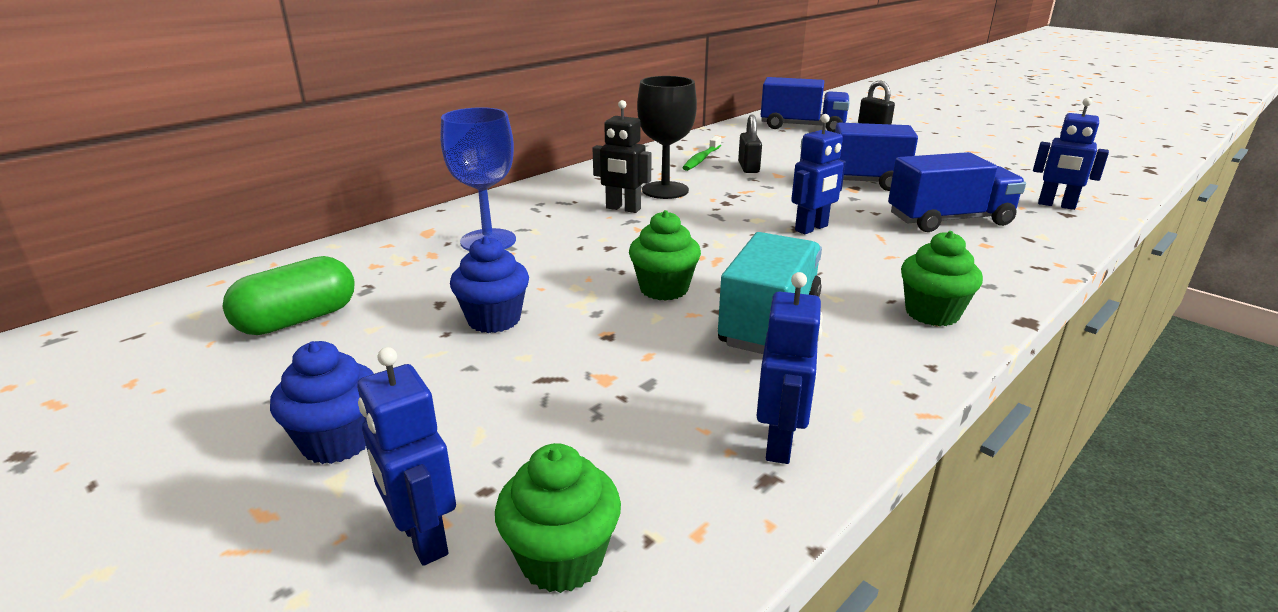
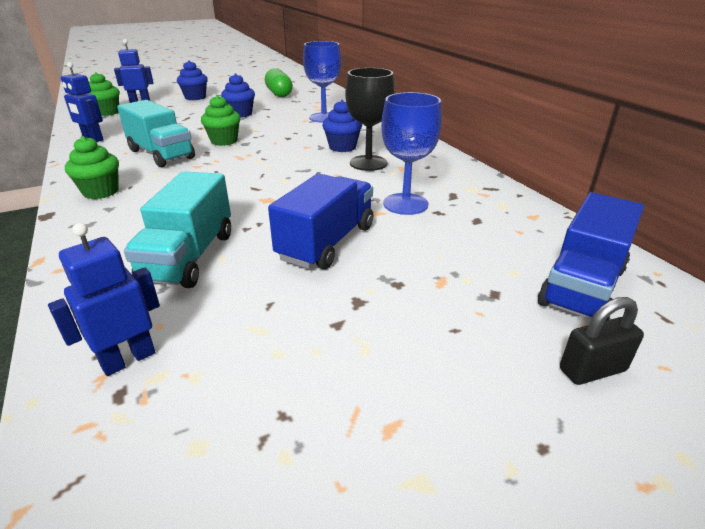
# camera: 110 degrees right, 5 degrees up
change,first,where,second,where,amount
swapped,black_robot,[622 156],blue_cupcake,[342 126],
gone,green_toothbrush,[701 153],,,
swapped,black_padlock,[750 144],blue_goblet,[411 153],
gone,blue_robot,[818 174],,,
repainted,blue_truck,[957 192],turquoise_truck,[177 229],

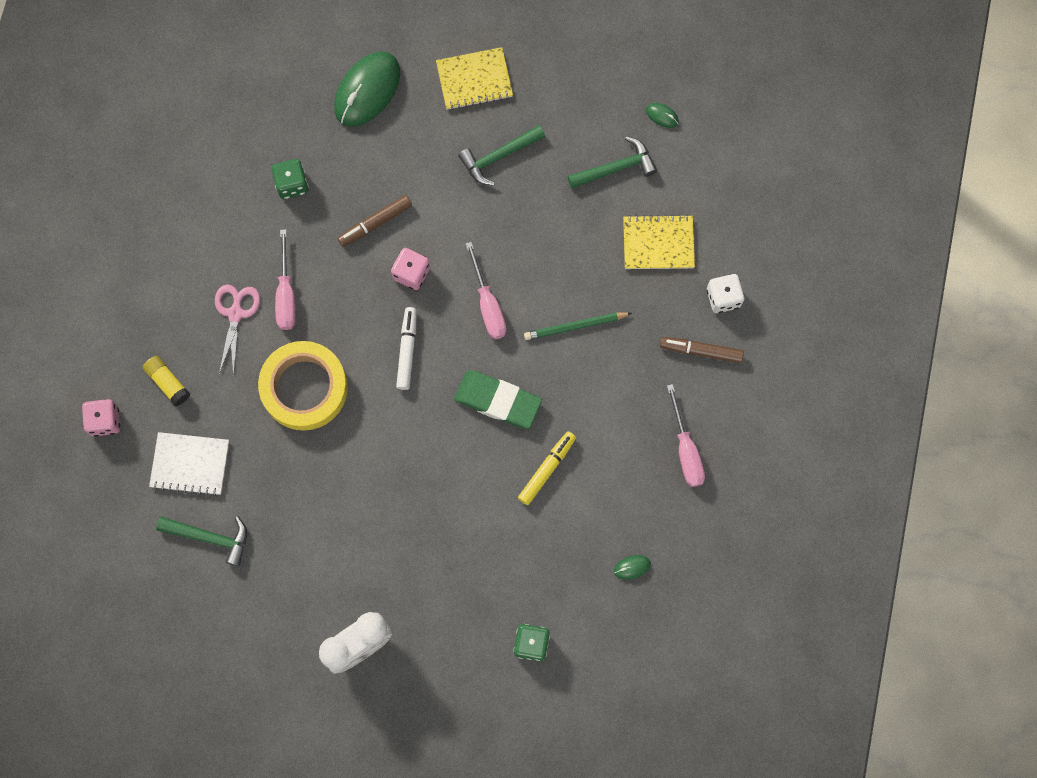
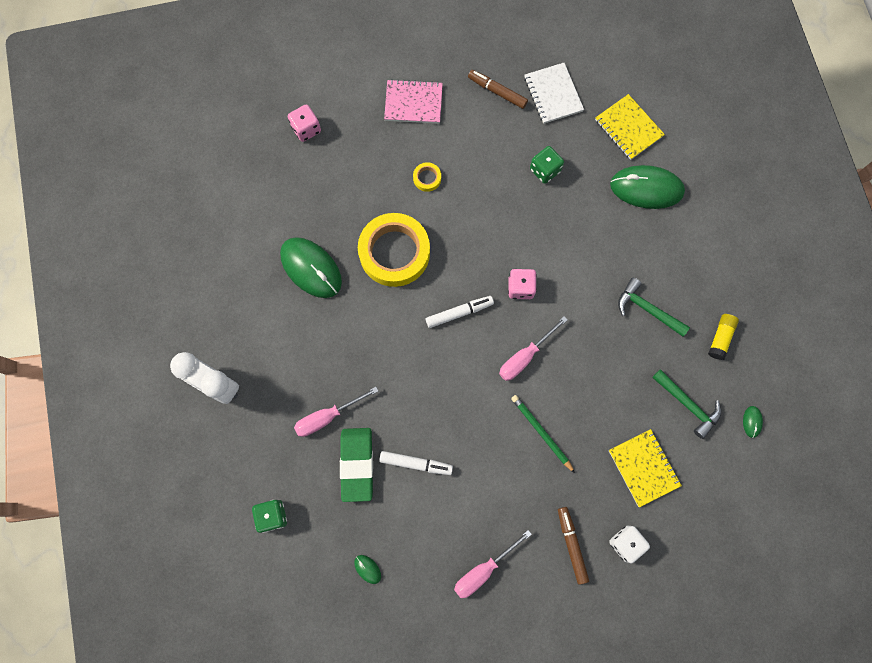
# camera: 65 degrees right, 0 degrees up
change,first,where,second,where,amount
shifted,yellow_glue_stick,[166 381],,[723 337],
shifted,white_notebook,[189 464],,[554 93],
gone,green_hammer,[201 541],,,
swapped,pink_scissors,[237 330],yellow_tape,[427 177],
shifted,pink_screwdriver,[285 279],,[336 412],
shifted,brown_marker,[375 221],,[498 89],
shifted,yellow_notebook,[474 78],,[630 127],
shifted,green_eraser,[498 399],,[356 465],
repainted,yellow_marker,[547 468],white_marker,[416 463],
new,,,green_mouse,[311 267],
new,,,pink_notebook,[413 101],

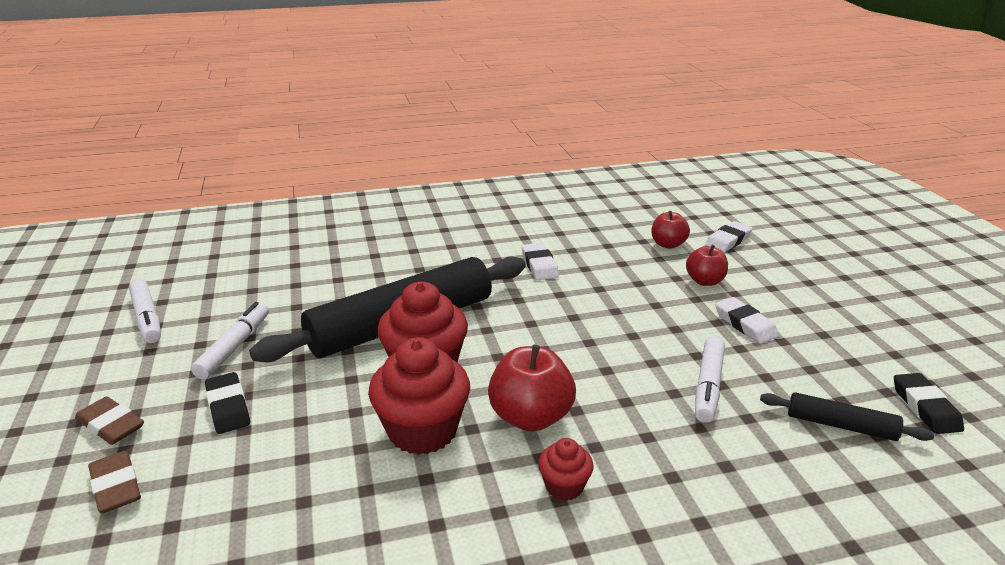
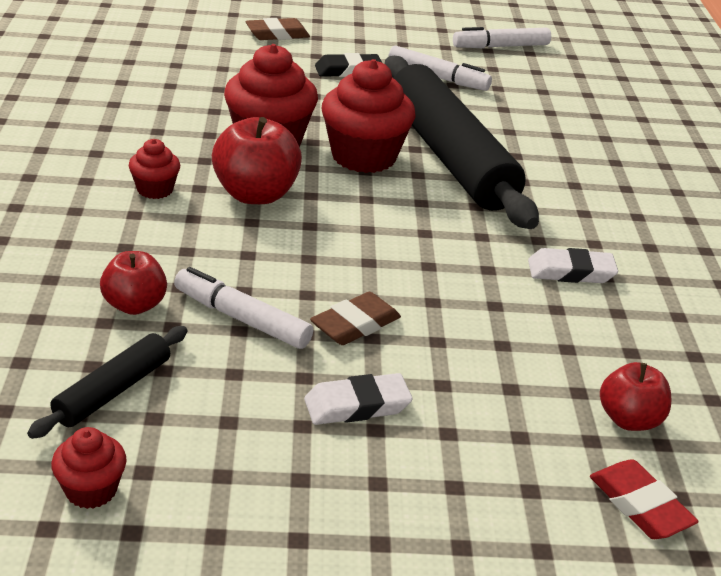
# camera: 100 degrees right, 5 degrees up
change,first,where,second,where,amount
shifted,brown_eraser,[109 420],,[355 318],
shifted,red_apple,[707 265],,[133 283],
repainted,white_eraser,[729 237],red_eraser,[644 499],
swapped,black_eraser,[929 403],red_cupcake,[89 468],

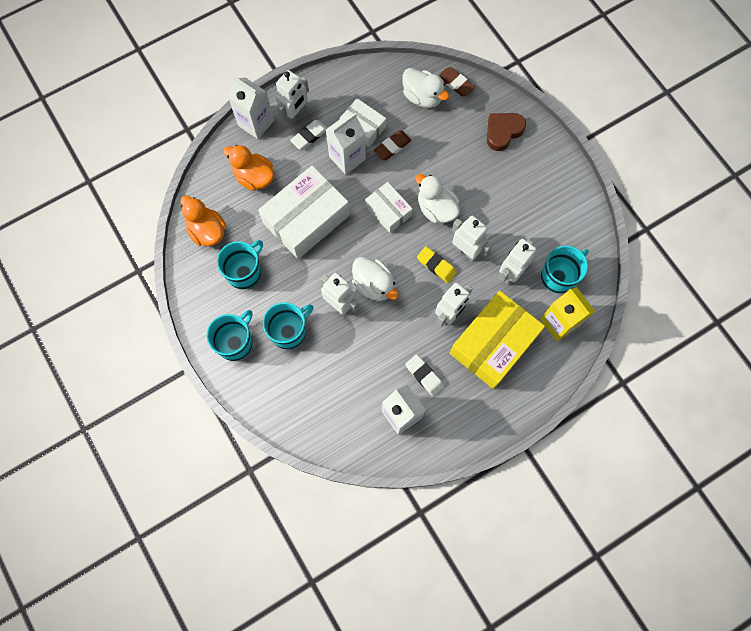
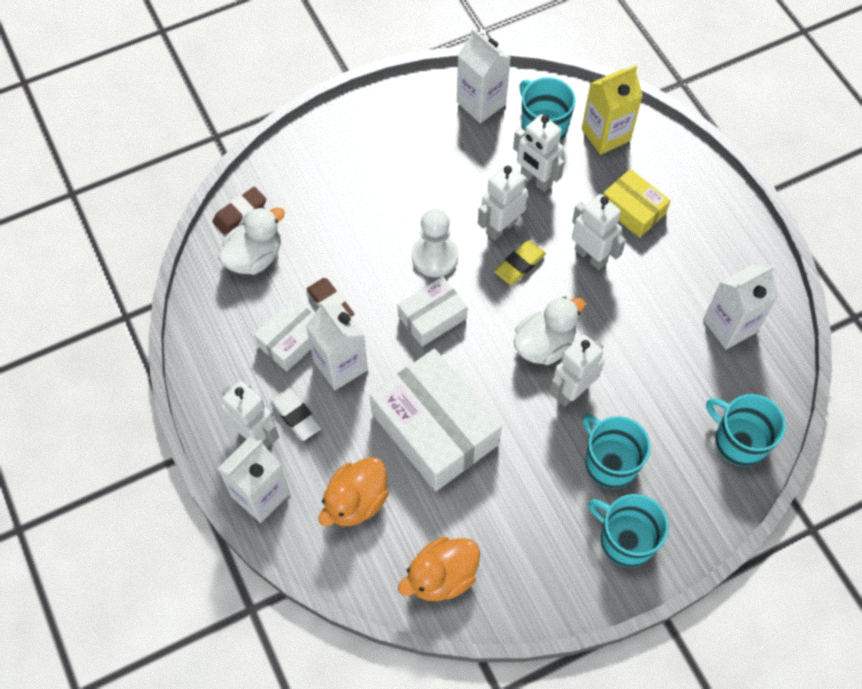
# camera: 85 degrees left, 10 degrees down
change,first,where,second,where,amount
shifted,turquoise_mug,[240 264],,[746 430],
gone,white_eraser,[424 375],,,
swapped,white_duck,[437 198],white_pawn,[435 243],
scaled,yellow_box,[497 340],,[637 203],x0.55
gone,brown_heart,[506 132],,,
new,,,white_carton,[483 75],

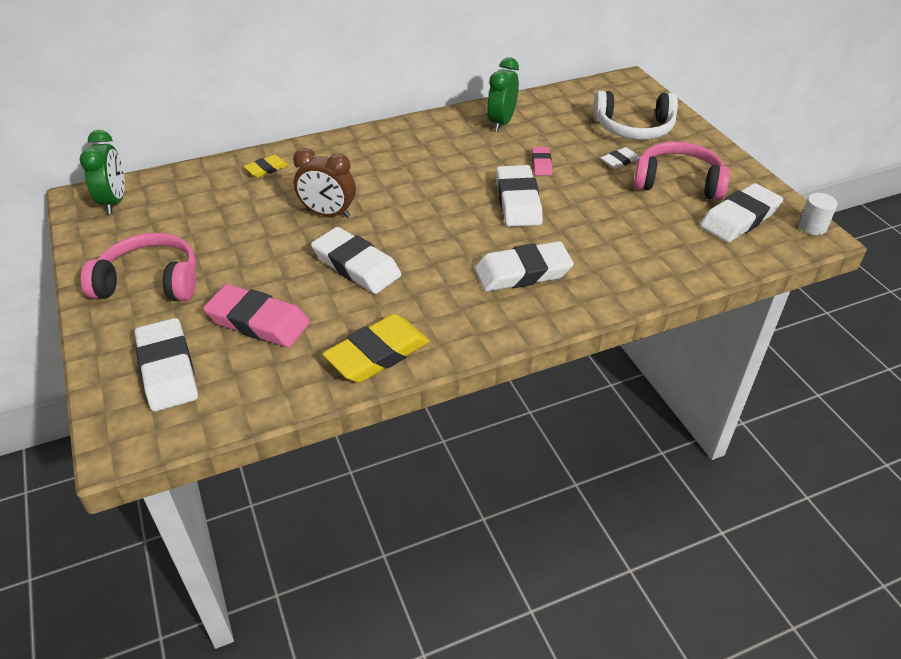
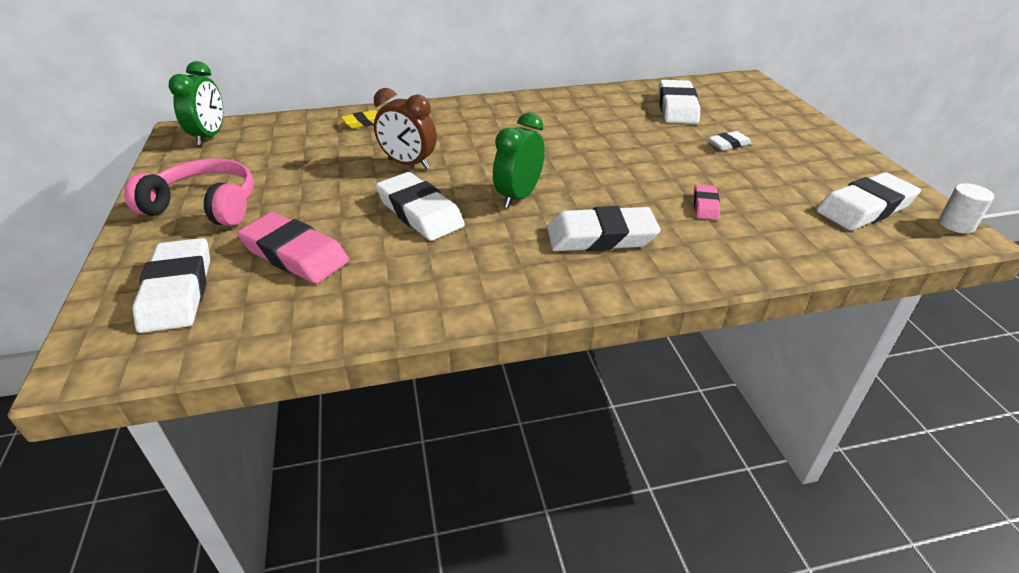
# camera: 10 degrees right, 5 degrees down
change,first,where,second,where,amount
gone,yellow_eraser,[375 348],,,
shifted,green_clock,[503 95],,[519 160],
shifted,white_eraser,[519 196],,[679 102],
shifted,pink_eraser,[542 161],,[707 202],
gone,white_headphones,[636 115],,,
gone,pink_headphones,[682 171],,,

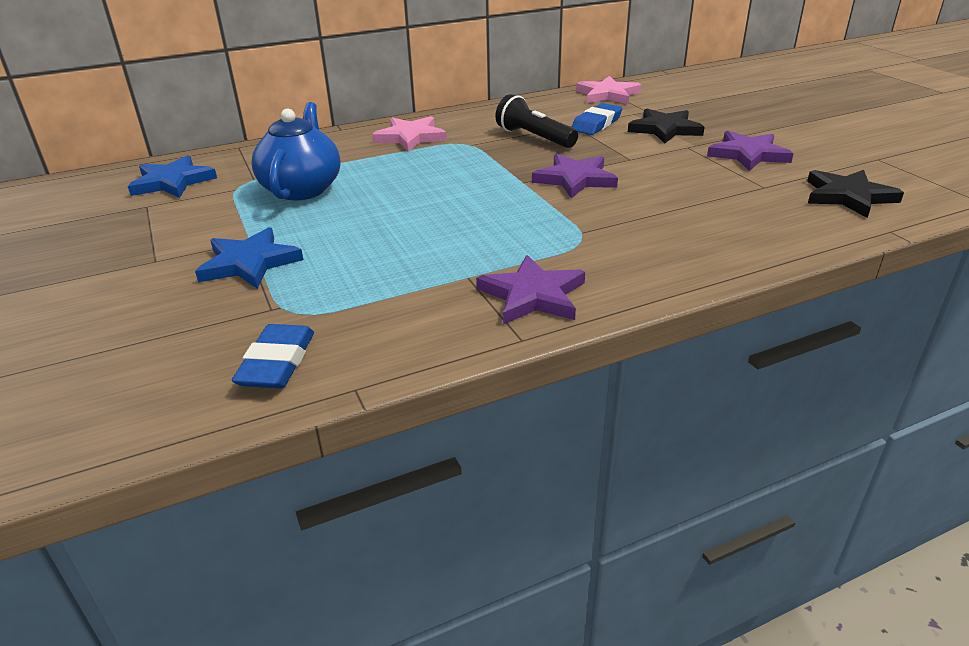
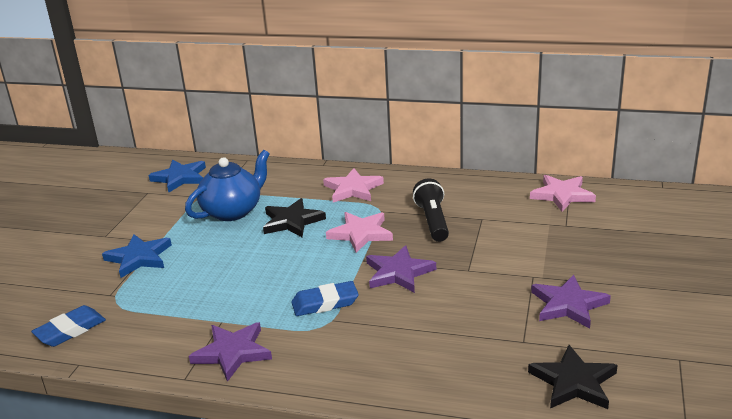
# camera: 40 degrees right, 5 degrees down
change,first,where,second,where,amount
shifted,blue_eraser,[597 119],,[325 298],
shifted,black_star,[666 125],,[294 217],
new,,,pink_star,[359 232],

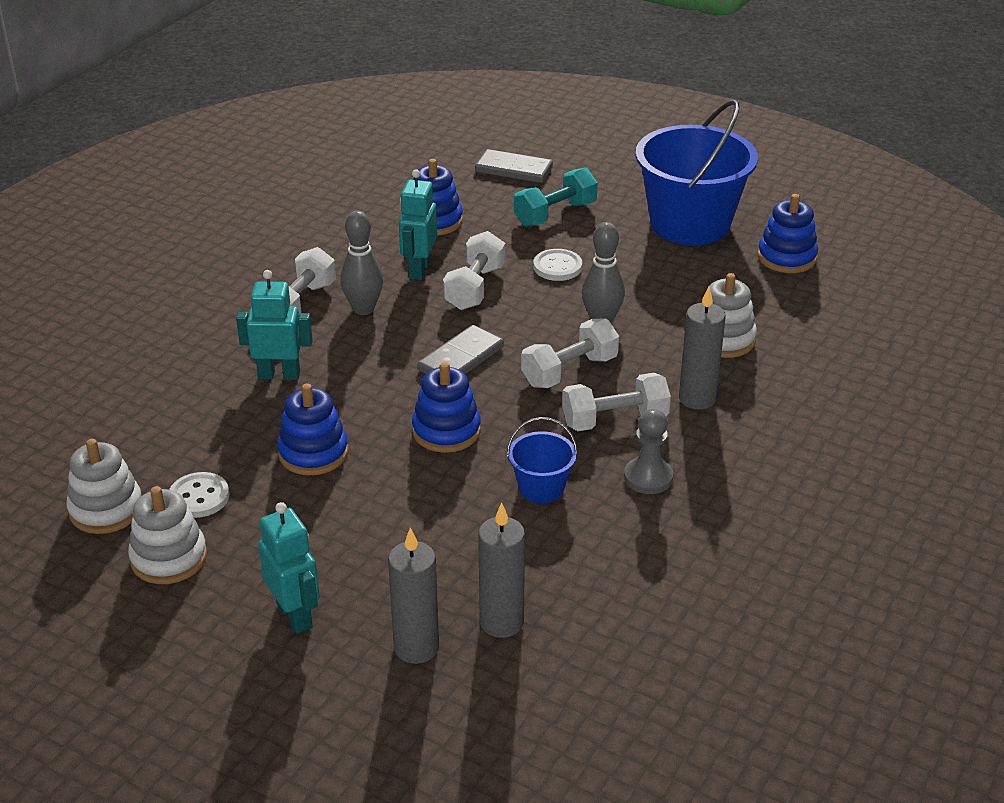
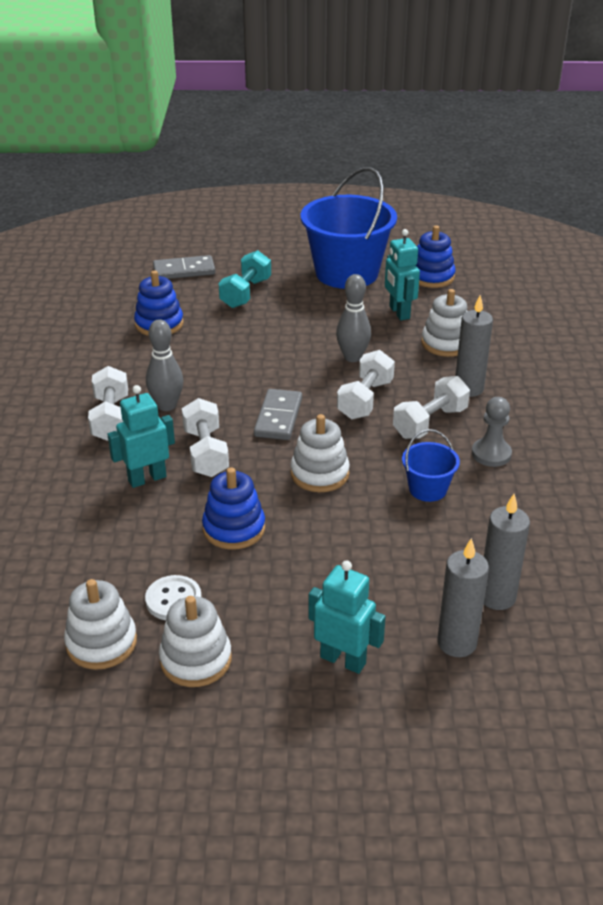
# camera: 30 degrees left, 0 degrees up
change,first,where,second,where,amount
shifted,turquoise_robot,[418 224],,[402 274],
repainted,blue_stacking_toy,[446 407],white_stacking_toy,[320 453],
shifted,white_dumbbell,[474 270],,[205 437],
gone,white_button,[557 265],,,

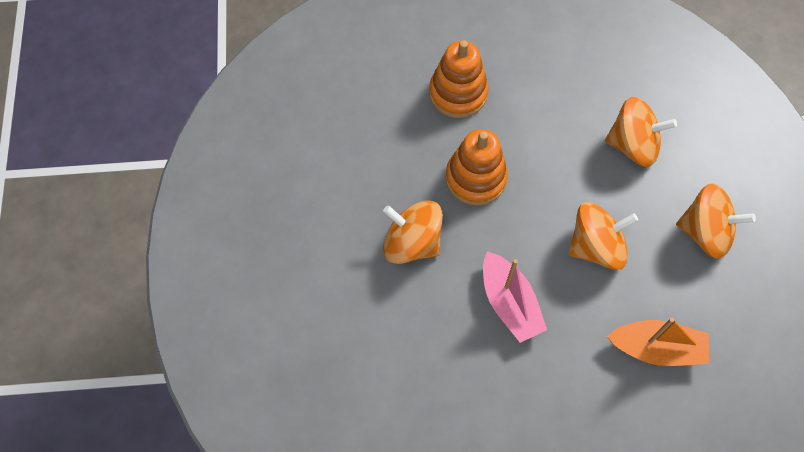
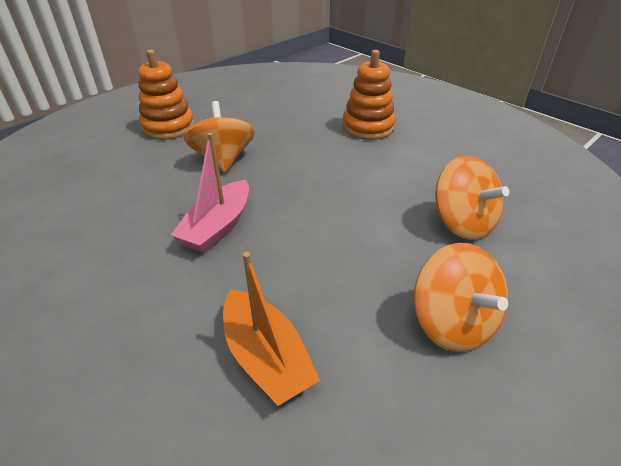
# camera: 50 degrees right, 25 degrees down
change,first,where,second,where,amount
shifted,orange_stacking_toy,[476 167],,[166 95],
gone,orange_spinning_top,[603 236],,,

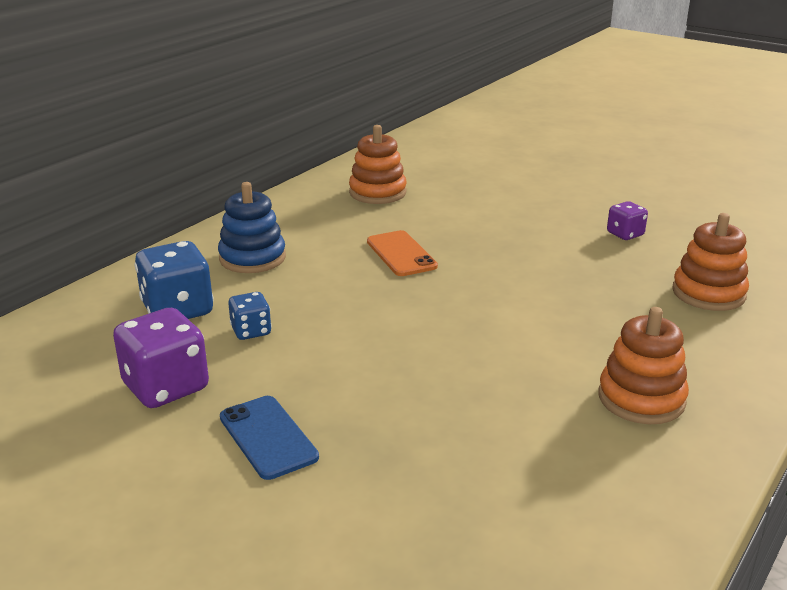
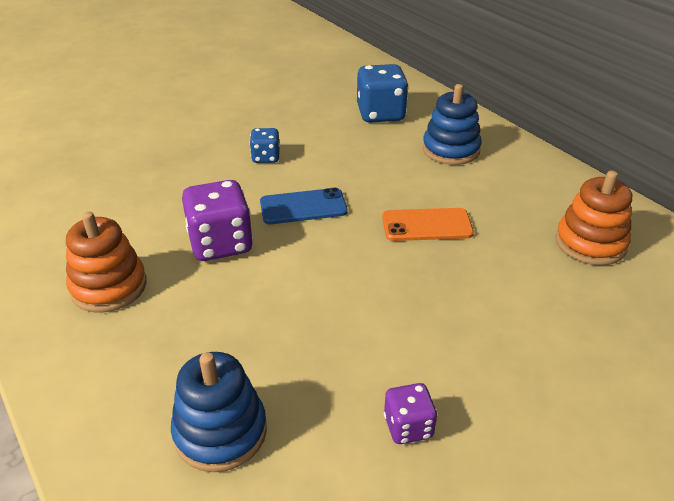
# camera: 110 degrees right, 10 degrees up
change,first,where,second,where,amount
shifted,purple_dice,[161 358],,[217 220],
shifted,blue_phone,[269 438],,[304 206],
shifted,blue_dice,[250 316],,[265 145],
repainted,orange_stacking_toy,[710 262],blue_stacking_toy,[219 412],

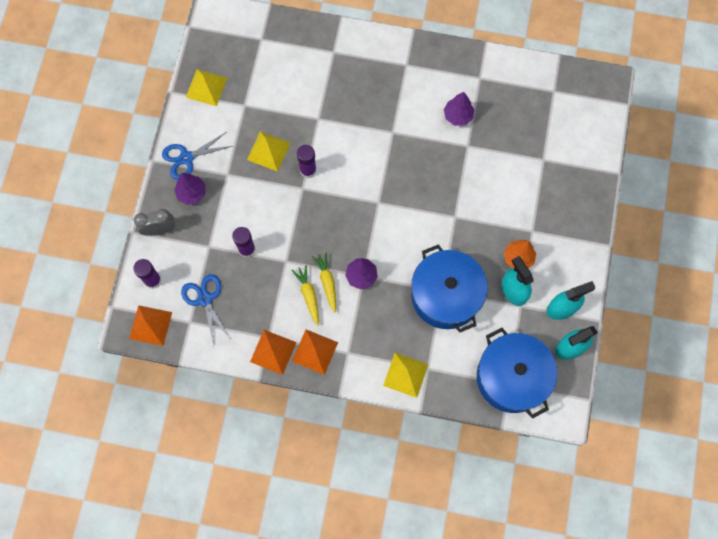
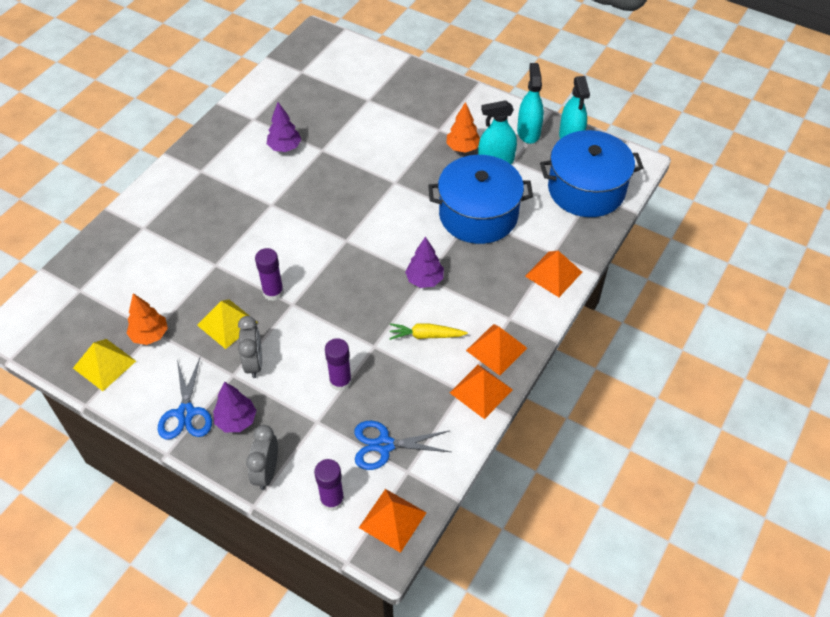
# camera: 70 degrees left, 20 degrees down
change,first,where,second,where,amount
gone,yellow_carrot,[324 282],,,
repainted,yellow_pyramid,[405 375],orange_pyramid,[553 274],
new,,,orange_tree,[147 319],
new,,,grey_clock,[250 347],

